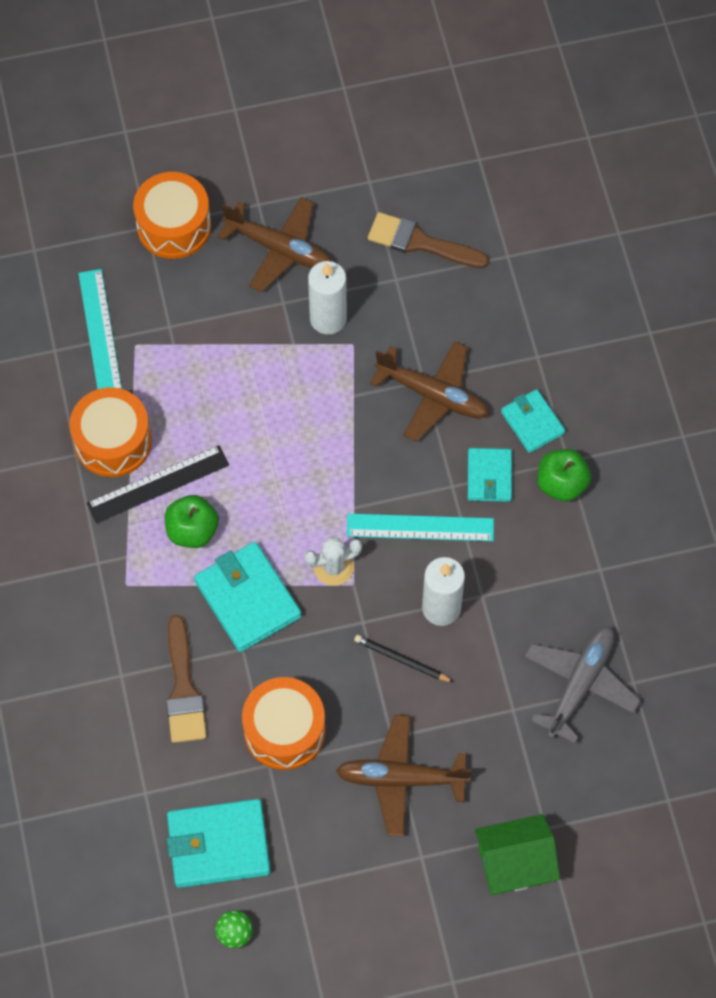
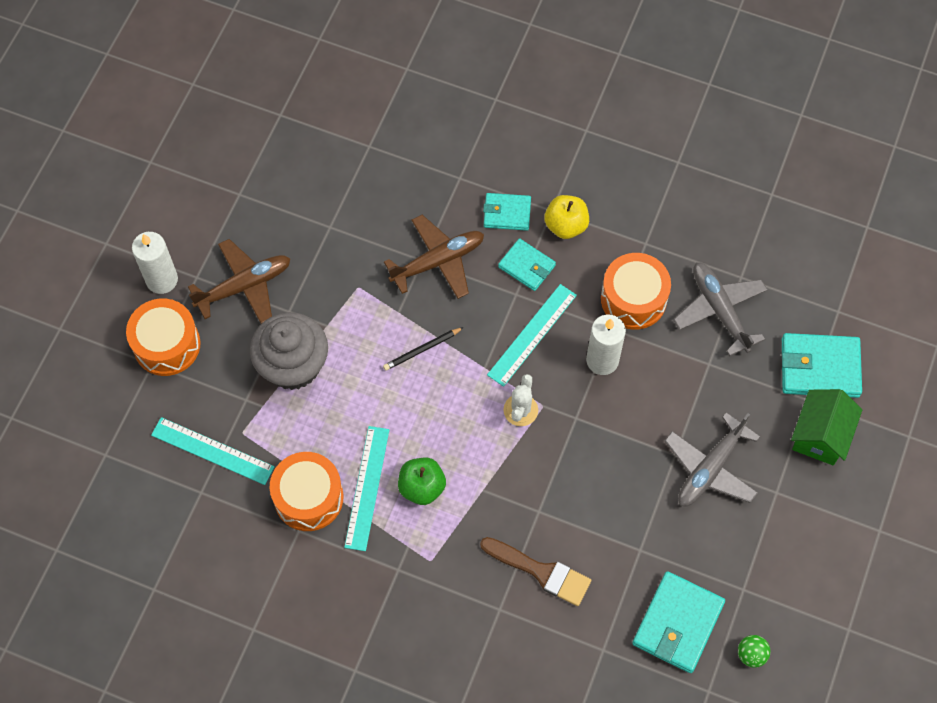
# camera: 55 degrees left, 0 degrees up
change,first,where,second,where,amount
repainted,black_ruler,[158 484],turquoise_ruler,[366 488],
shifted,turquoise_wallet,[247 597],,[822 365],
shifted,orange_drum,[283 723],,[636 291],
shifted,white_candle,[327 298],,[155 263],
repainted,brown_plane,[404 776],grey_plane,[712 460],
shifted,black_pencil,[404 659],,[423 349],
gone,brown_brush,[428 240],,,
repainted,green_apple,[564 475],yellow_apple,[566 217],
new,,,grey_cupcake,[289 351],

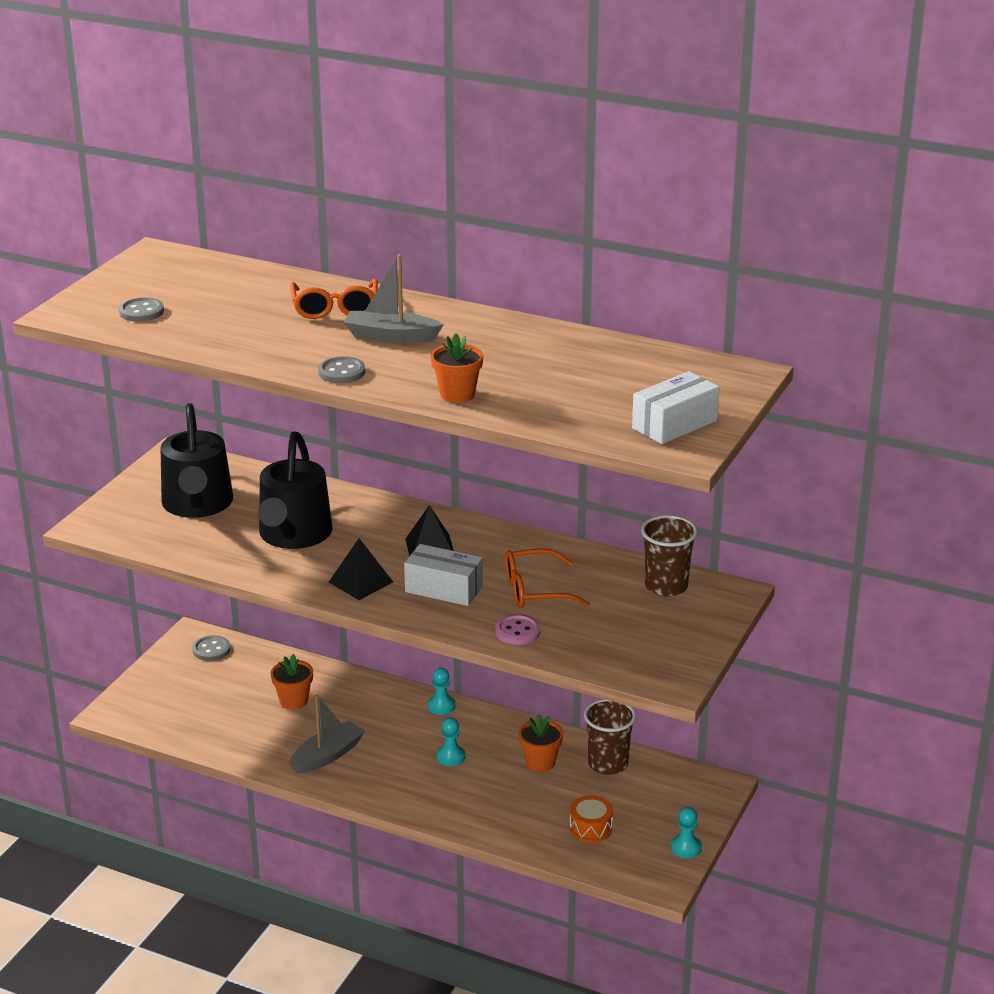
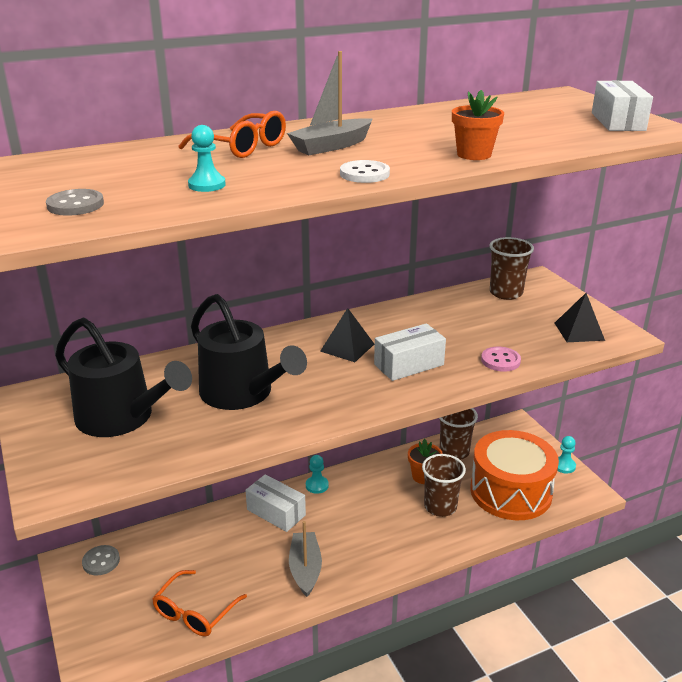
# camera: 50 degrees left, 0 degrees up
change,first,where,second,where,amount
gone,orange_flower_pot,[292 682],,,
repainted,grey_button,[341 369],white_button,[365 171],
shifted,black_pyramid,[361 569],,[580 317],
shifted,turquoise_pawn,[450 741],,[207 158],
shifted,orange_glasses,[547 578],,[199 603],
scaled,orange_drum,[591 819],,[514 475],x2.46
new,,,white_box,[276 503],
new,,,brown_cup,[444 485],

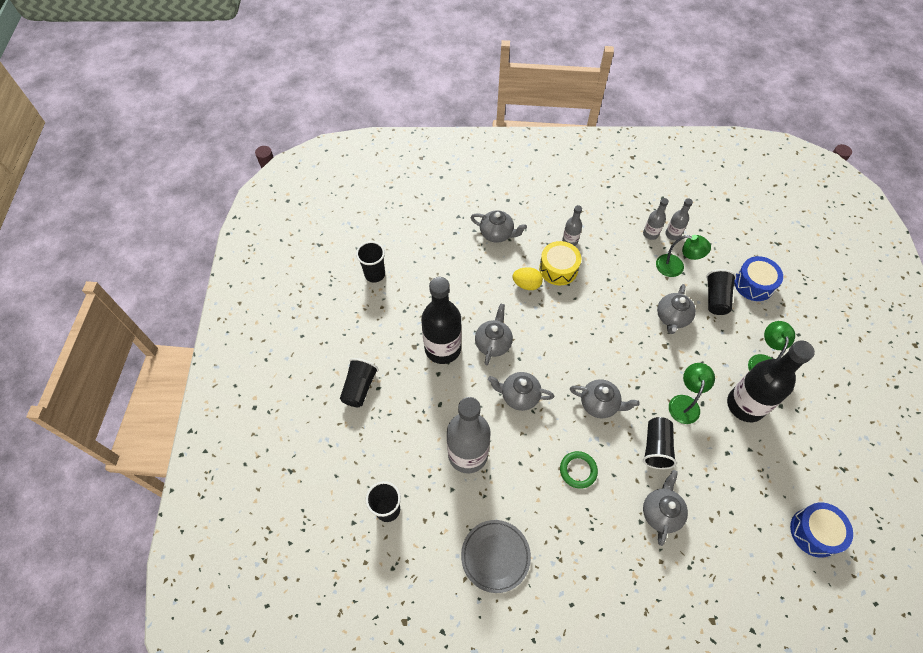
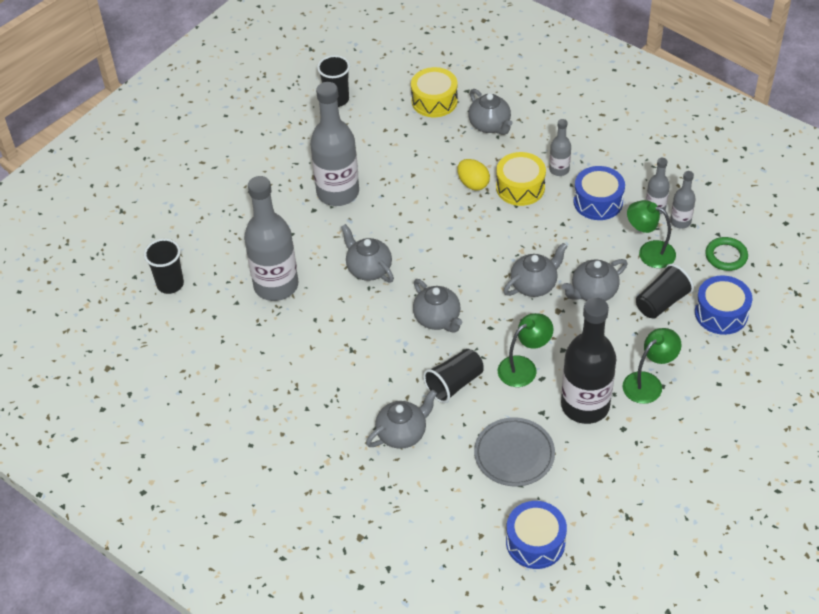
# camera: 40 degrees right, 10 degrees down
change,first,where,second,where,amount
gone,black_cup,[359 382],,,
repainted,black_bottle,[441 320],grey_bottle,[334 144],
shifted,grey_plate,[496 556],,[514 451],
shifted,grey_teapot,[494 334],,[535 270],
shifted,green_ring,[579 470],,[726 254],
rotated,green_lamp,[683 256],,[651 234],150 degrees clockwise
new,,,yellow_drum,[434 92],
new,,,blue_drum,[599 193],

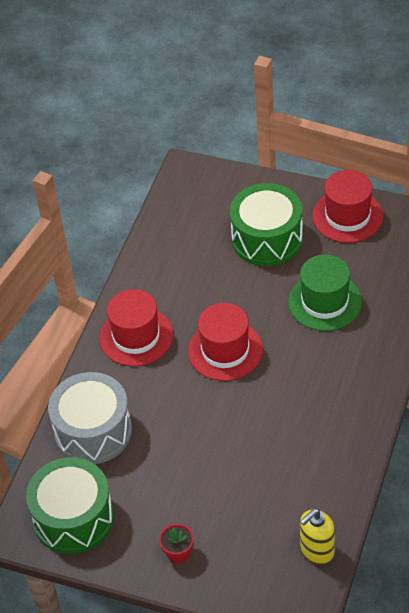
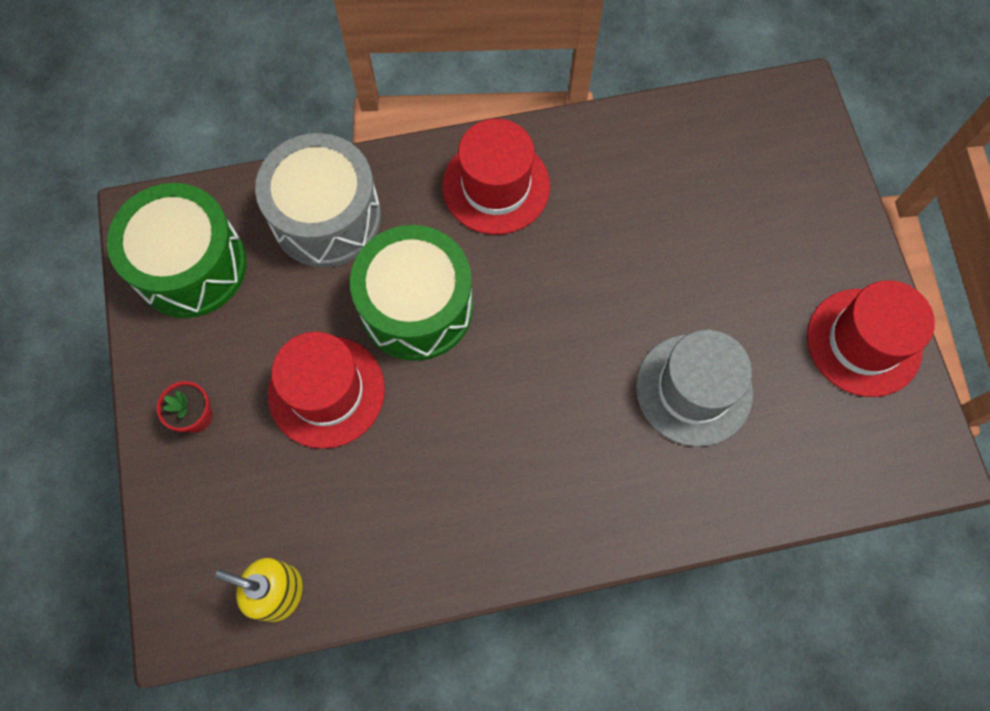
# camera: 55 degrees right, 20 degrees up
change,first,where,second,where,amount
shifted,red_hat,[225 342],,[326 390],
shifted,green_drum,[266 224],,[411 293],
repainted,green_hat,[325 292],grey_hat,[694 388],

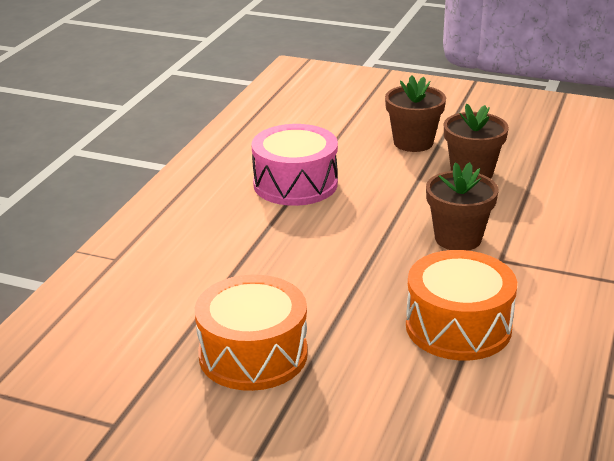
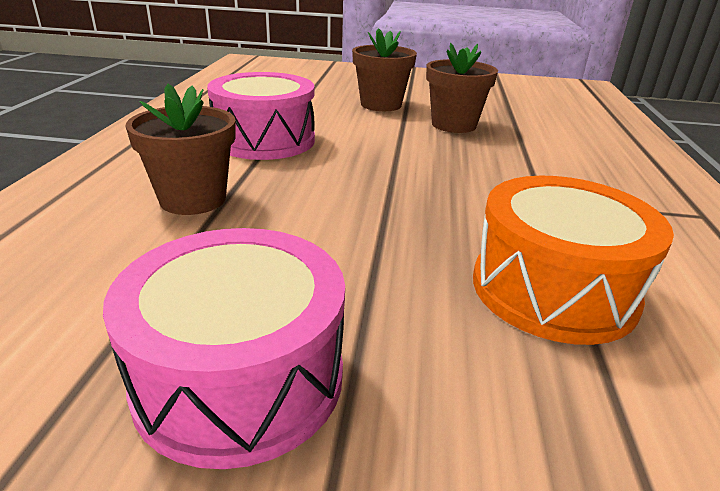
# camera: 15 degrees left, 0 degrees up
change,first,where,second,where,amount
repainted,orange_drum,[251 333],pink_drum,[224 348],
shifted,brown_flower_pot,[462 206],,[180 149],

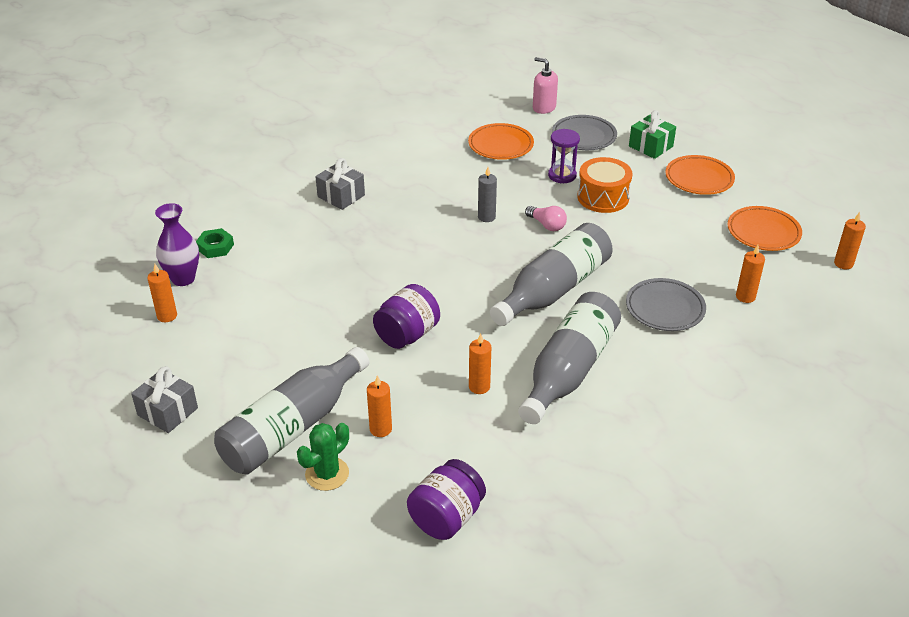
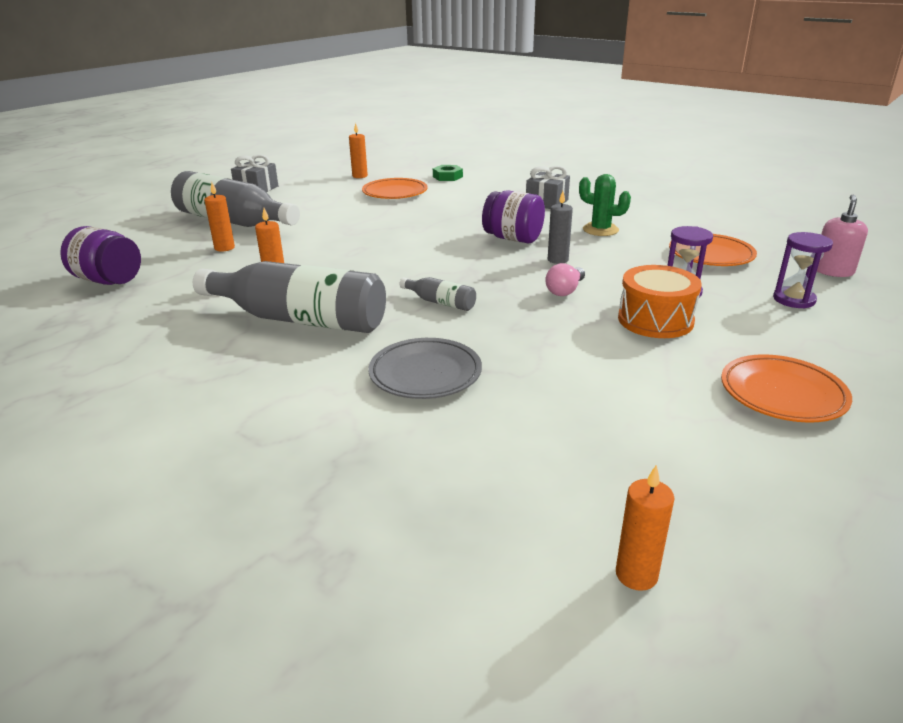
# camera: 80 degrees right, 10 degrees down
change,first,where,second,where,amount
gone,purple_vase,[177 244],,,
shifted,green_cactus,[323 457],,[605 205],
shifted,purple_jar,[406 316],,[513 216],
scaled,grey_bottle,[551 274],,[438 294],x0.43
swapped,grey_plate,[584 132],purple_hourglass,[803 270],
gone,green_gift,[652 134],,,
shifted,orange_plate,[765 228],,[395 188],
gone,orange_candle,[750 274],,,

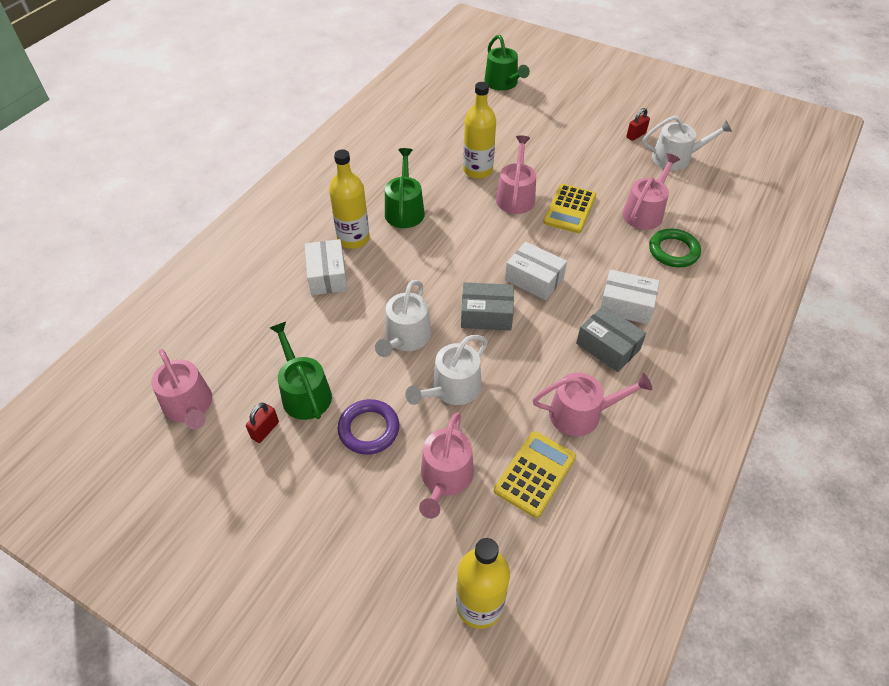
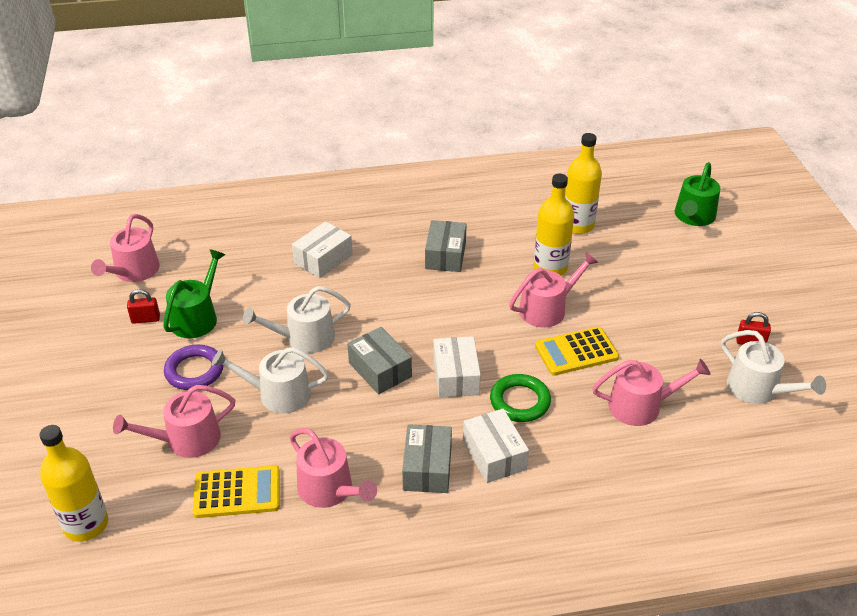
# camera: 50 degrees right, 10 degrees down
change,first,where,second,where,amount
shifted,yellow_bottle,[349 199],,[583 183],
swapped,green_watering_can,[405 188],grey_box,[446 246],
shifted,green_ring,[675 248],,[520 398],

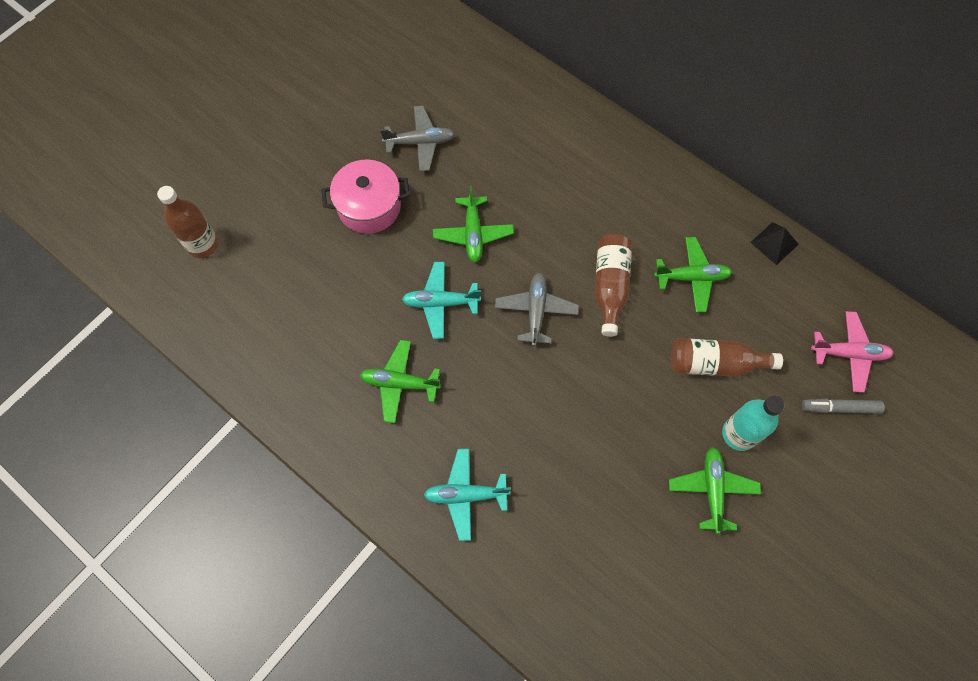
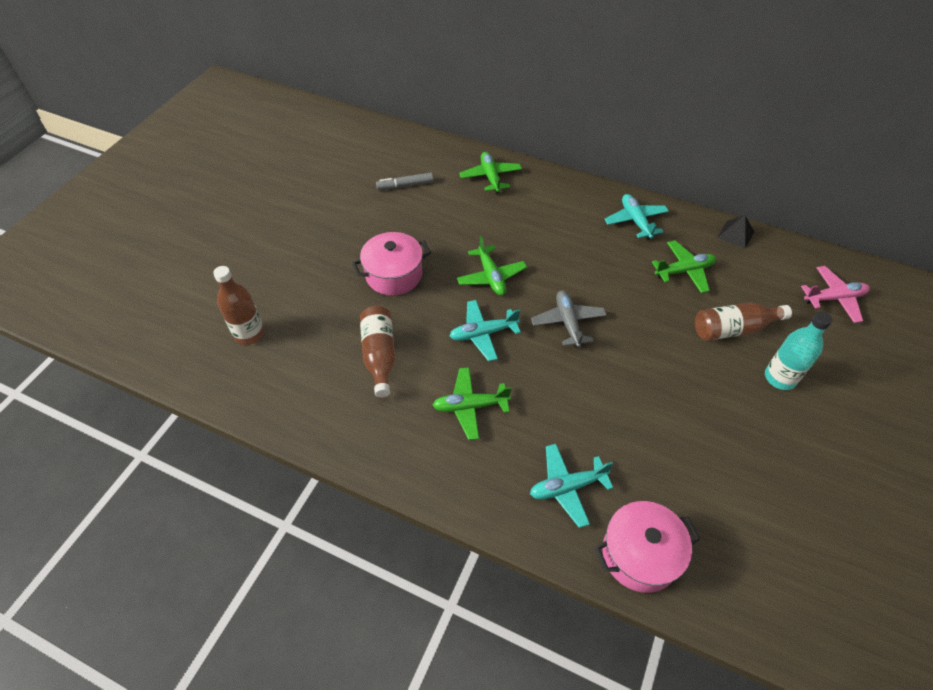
# camera: 15 degrees left, 15 degrees down
change,first,where,second,where,amount
gone,grey_plane,[417 139],,,
shifted,brown_bottle,[613 285],,[378 351],
shifted,green_plane,[715 490],,[490 173],
shifted,grey_marker,[843 406],,[404 181],
new,,,pink_pot,[647 547],
new,,,turquoise_plane,[636 217],

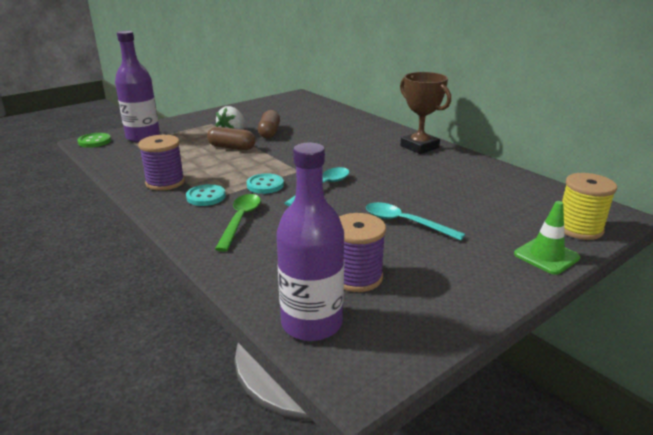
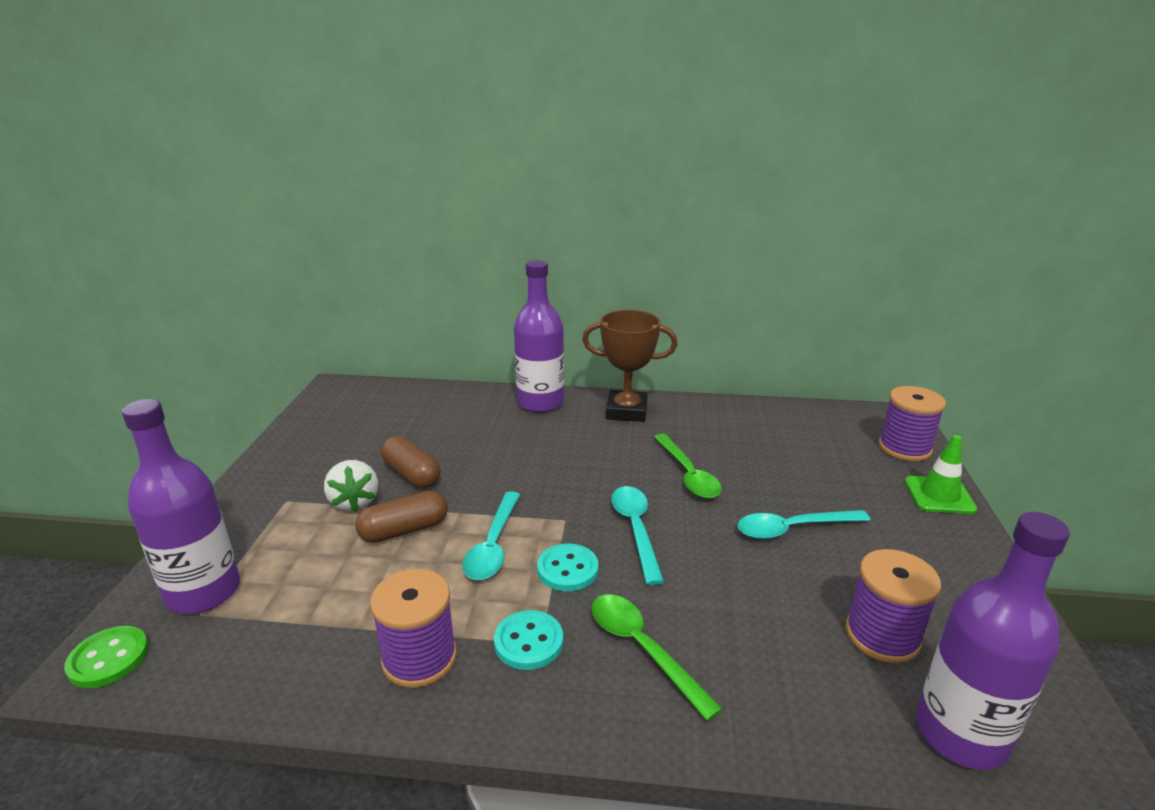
# camera: 45 degrees left, 0 degrees up
change,first,where,second,where,amount
repainted,yellow_spool,[589 206],purple_spool,[912 423],
new,,,turquoise_spoon,[491 535],
new,,,purple_bottle,[539 336],
new,,,green_spoon,[688 466],

